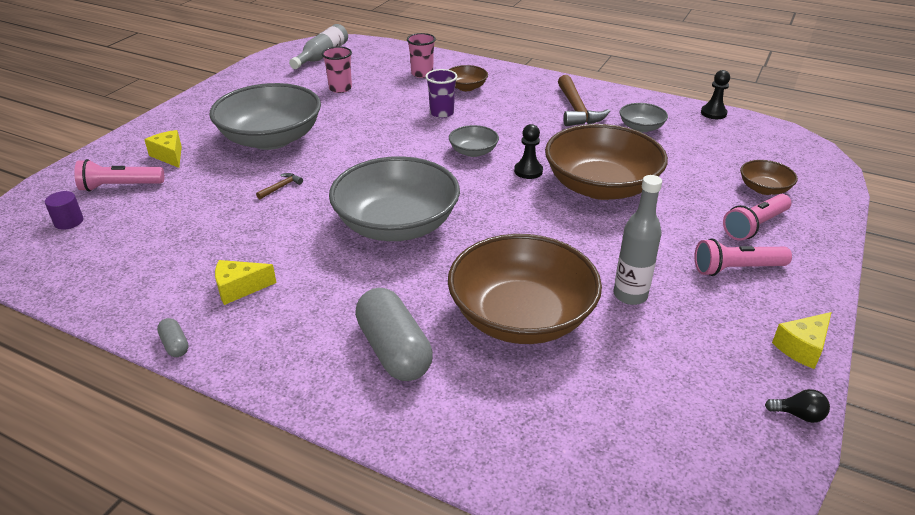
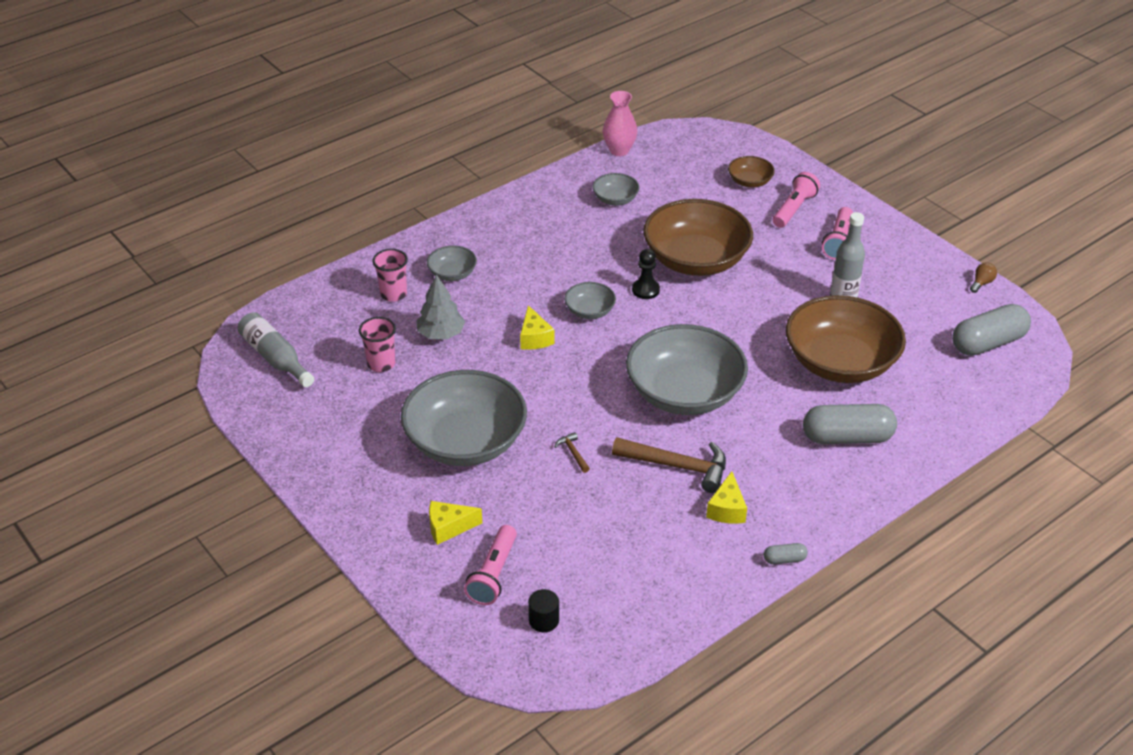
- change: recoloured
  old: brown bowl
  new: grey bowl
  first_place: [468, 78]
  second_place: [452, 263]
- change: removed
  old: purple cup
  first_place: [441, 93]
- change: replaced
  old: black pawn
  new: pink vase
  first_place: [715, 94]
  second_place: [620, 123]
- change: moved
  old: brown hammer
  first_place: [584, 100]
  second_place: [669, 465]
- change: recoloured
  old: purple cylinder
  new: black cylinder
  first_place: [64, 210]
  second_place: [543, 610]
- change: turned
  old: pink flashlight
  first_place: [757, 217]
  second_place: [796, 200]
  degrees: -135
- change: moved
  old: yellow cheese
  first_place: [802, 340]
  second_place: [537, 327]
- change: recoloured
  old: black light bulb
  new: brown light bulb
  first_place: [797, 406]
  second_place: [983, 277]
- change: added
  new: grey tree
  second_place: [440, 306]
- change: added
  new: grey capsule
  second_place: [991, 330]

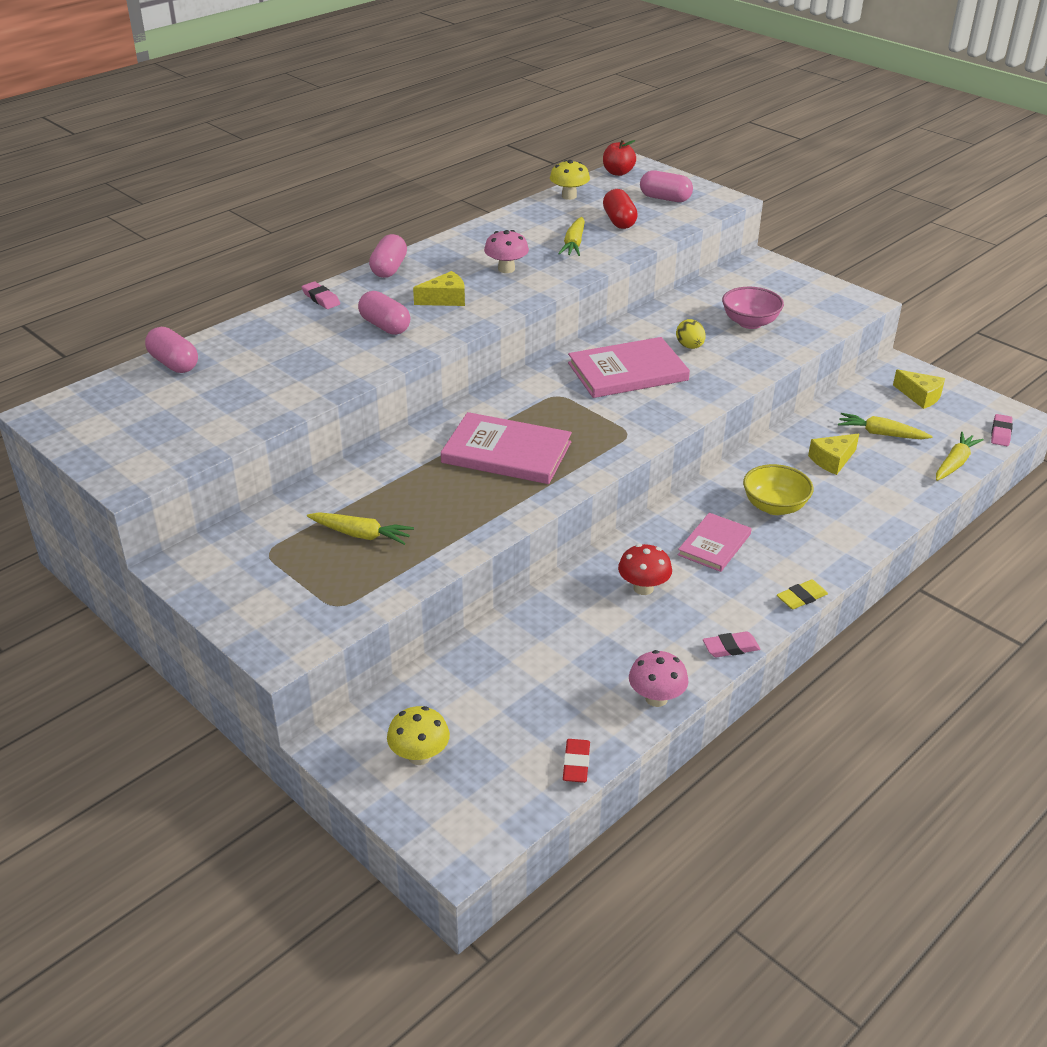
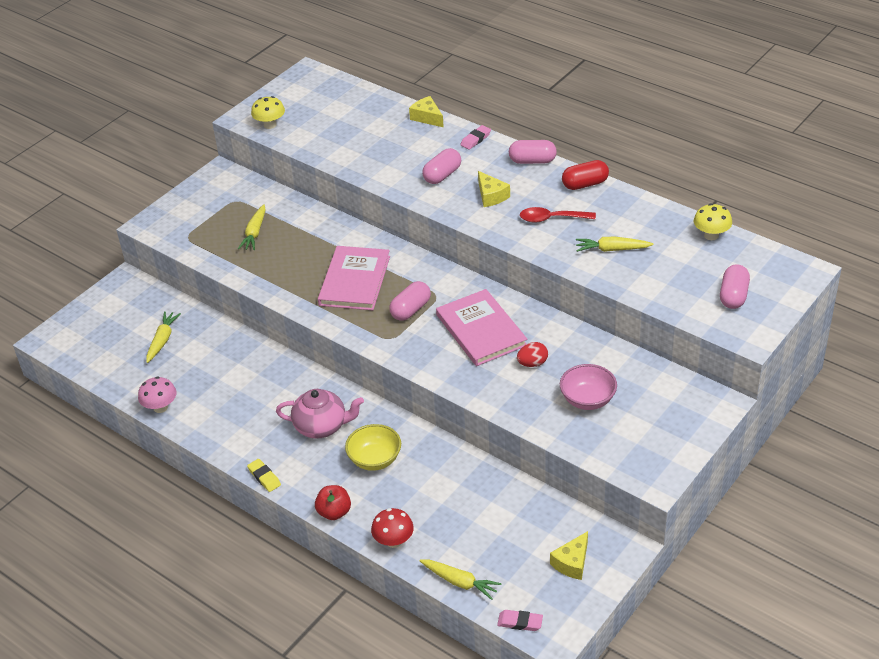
- change: moved
  old: red apple
  first_place: [619, 158]
  second_place: [333, 502]
- change: moved
  old: red capsule
  first_place: [620, 209]
  second_place: [585, 175]
- change: replaced
  old: pink mushroom
  new: red spoon
  first_place: [506, 251]
  second_place: [558, 215]
- change: recoloured
  old: yellow egg
  new: red egg
  first_place: [691, 334]
  second_place: [532, 354]
- change: moved
  old: pink capsule
  first_place: [171, 350]
  second_place: [410, 301]
- change: moved
  old: yellow carrot
  first_place: [885, 426]
  second_place: [163, 337]
- change: moved
  old: yellow cheese
  first_place: [833, 454]
  second_place: [426, 112]
- change: replaced
  old: pink book
  new: pink teapot
  first_place: [715, 542]
  second_place: [320, 413]
- change: moved
  old: red mushroom
  first_place: [645, 569]
  second_place: [392, 528]
- change: removed
  old: pink eraser
  first_place: [731, 644]
- change: moved
  old: yellow mushroom
  first_place: [418, 735]
  second_place: [268, 112]
- change: removed
  old: red eraser
  first_place: [576, 761]

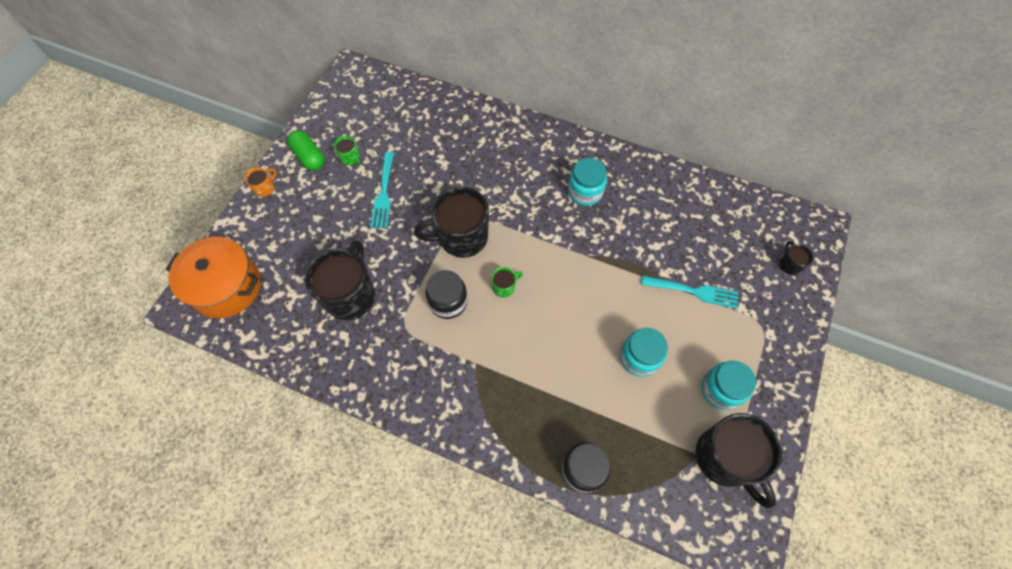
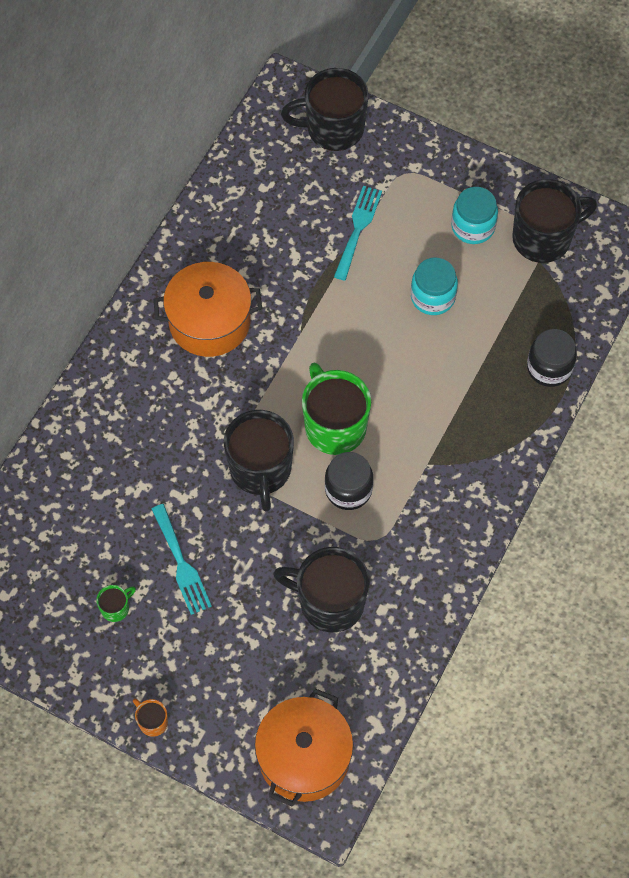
- change: removed
  old: green capsule
  first_place: [306, 150]
- change: turned
  old: turquoise fork
  first_place: [382, 190]
  second_place: [182, 559]
  degrees: 60
- change: replaced
  old: turquoise jar
  new: orange pot
  first_place: [587, 182]
  second_place: [207, 309]
- change: resized
  old: black mug
  first_place: [796, 258]
  second_place: [325, 109]
  factor: 2.28
- change: resized
  old: green mug
  first_place: [507, 282]
  second_place: [336, 409]
  factor: 2.28

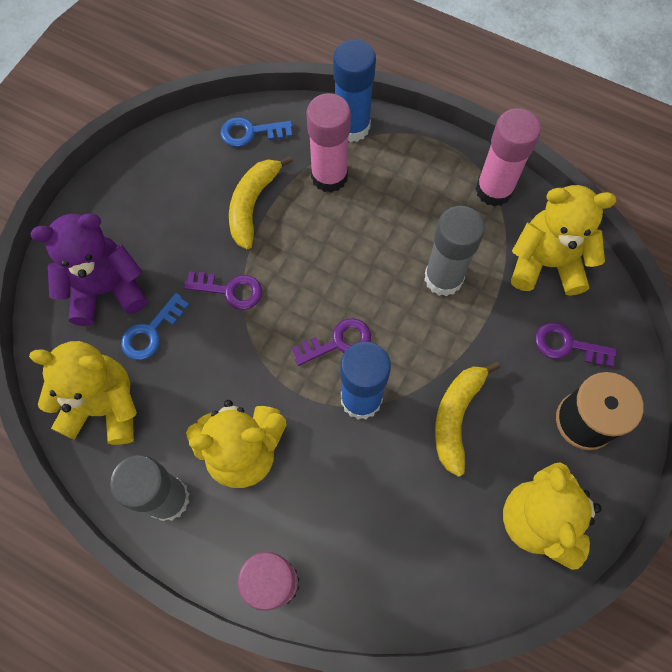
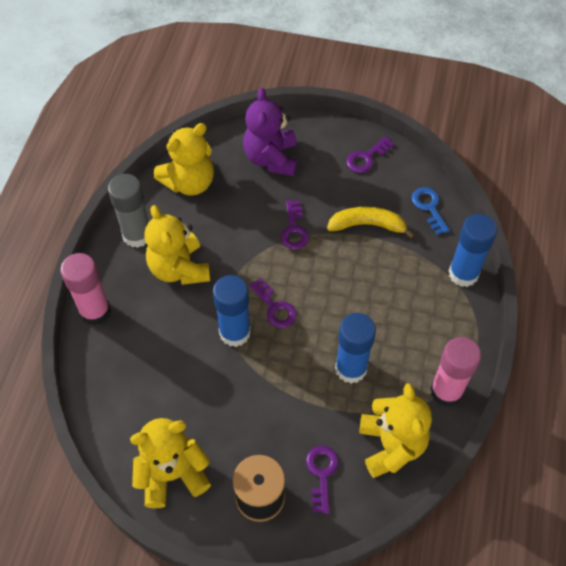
- change: removed
  old: pink glue stick
  first_place: [329, 143]
- change: recoloured
  old: grey glue stick
  new: blue glue stick
  first_place: [454, 251]
  second_place: [355, 348]
- change: turned
  old: purple teddy bear
  first_place: [88, 269]
  second_place: [270, 132]
  degrees: -150
- change: removed
  old: blue key
  first_place: [155, 326]
- change: turned
  old: yellow teddy bear
  first_place: [83, 393]
  second_place: [184, 159]
  degrees: 60
- change: removed
  old: yellow banana
  first_place: [467, 419]
- change: added
  new: purple key
  second_place: [370, 154]

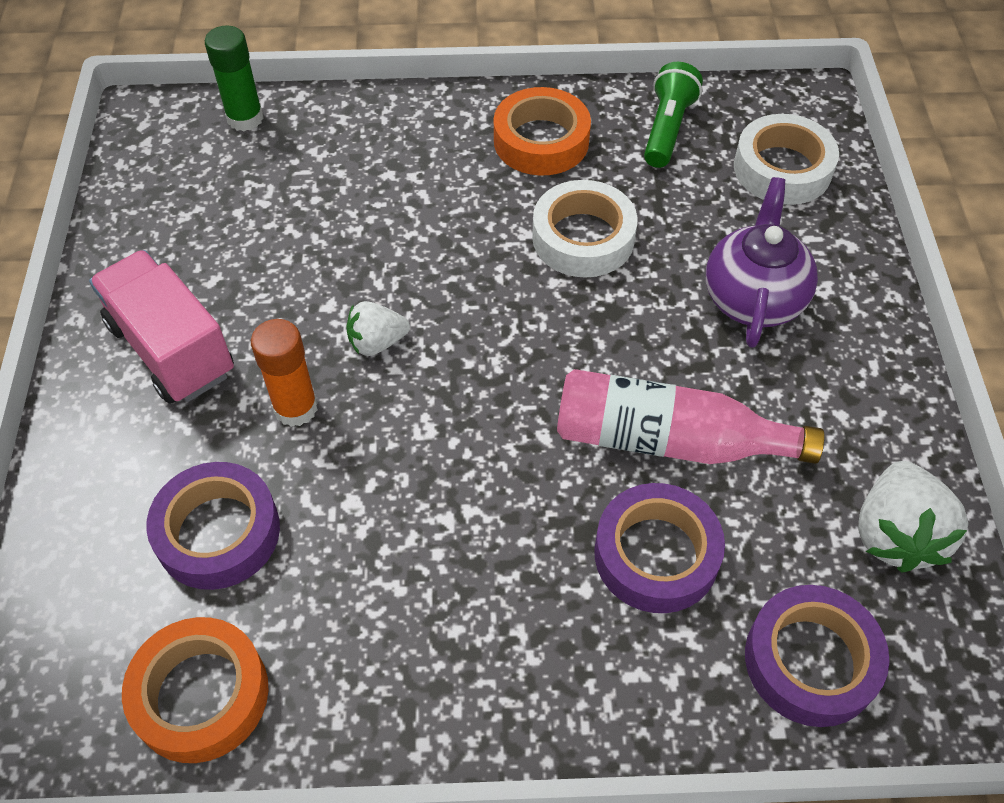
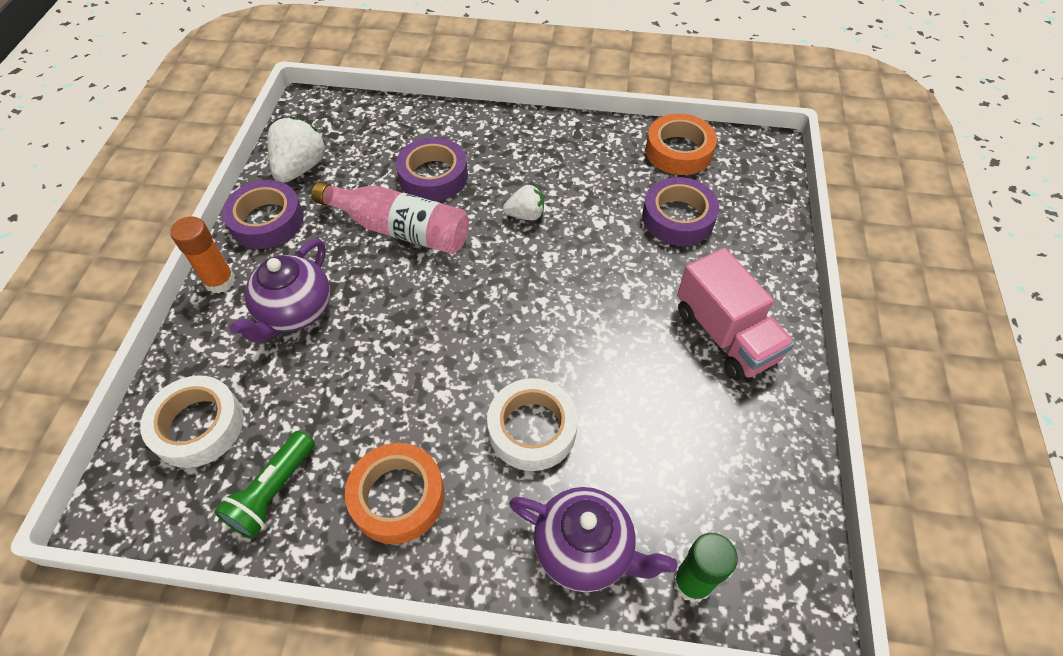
- change: moved
  old: white tape
  first_place: [585, 229]
  second_place: [532, 424]
- change: moved
  old: white strawberry
  first_place: [378, 328]
  second_place: [523, 202]
- change: moved
  old: orange glue stick
  first_place: [284, 373]
  second_place: [202, 255]
- change: moved
  old: purple tape
  first_place: [817, 656]
  second_place: [263, 214]
- change: added
  new: purple teapot
  second_place: [593, 539]

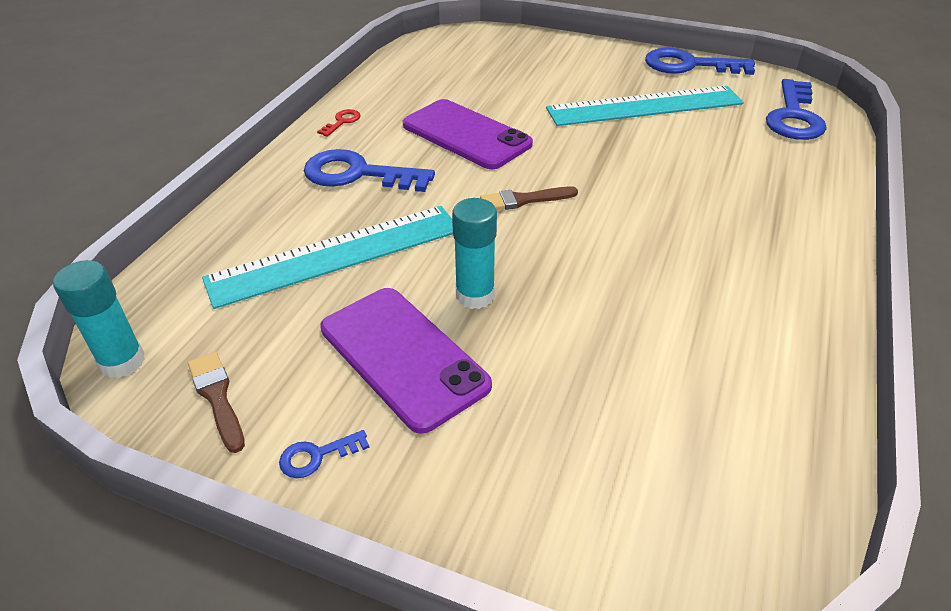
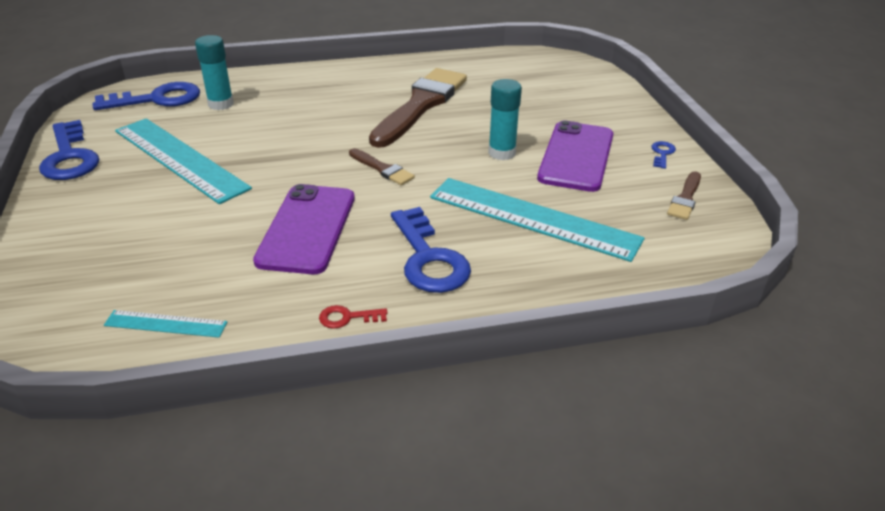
- change: moved
  old: turquoise glue stick
  first_place: [99, 319]
  second_place: [214, 72]
- change: turned
  old: blue key
  first_place: [324, 454]
  second_place: [664, 155]
  degrees: -105
- change: added
  new: brown brush
  second_place: [418, 108]
- change: added
  new: turquoise ruler
  second_place: [165, 324]

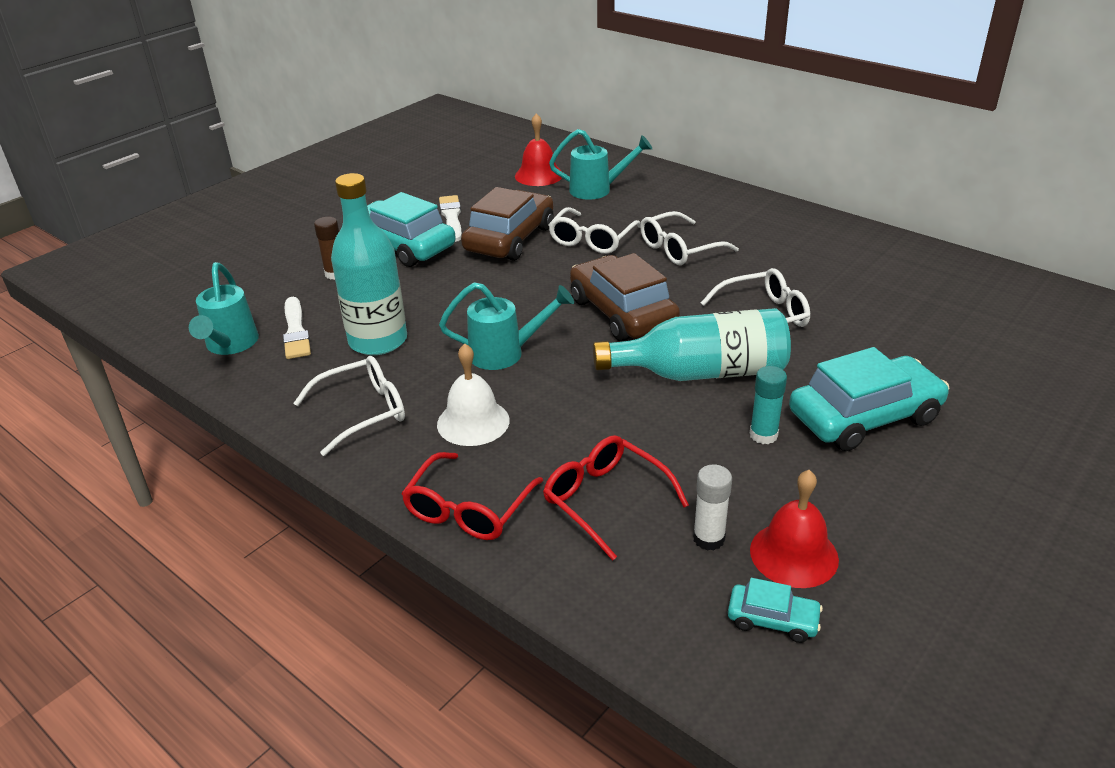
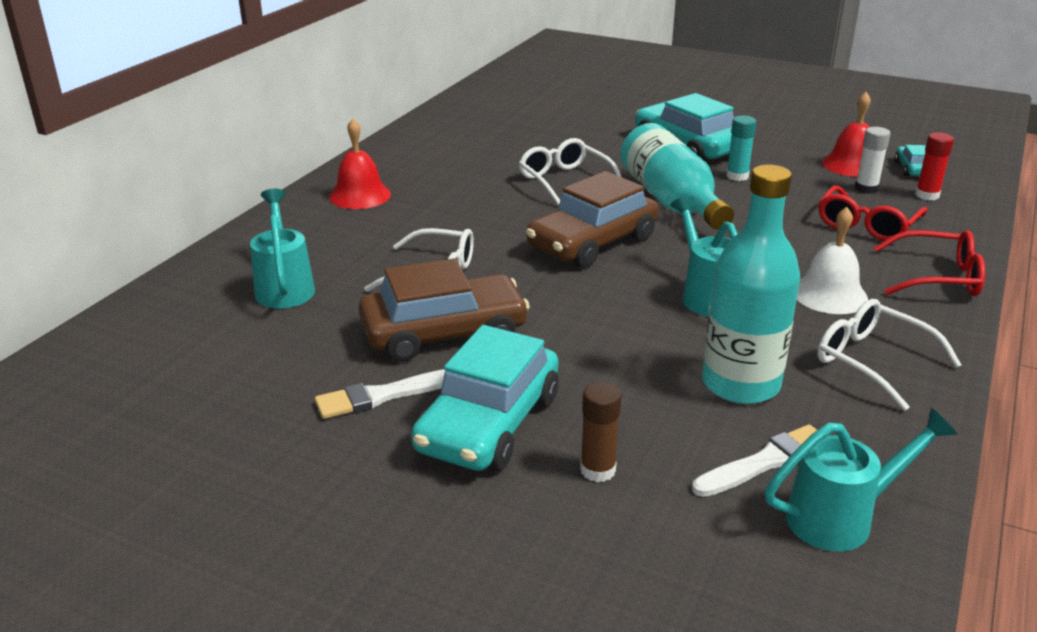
- change: moved
  old: red bell
  first_place: [538, 149]
  second_place: [360, 164]
- change: turned
  old: brown car
  first_place: [507, 224]
  second_place: [444, 310]
  degrees: 150
- change: removed
  old: white glasses
  first_place: [689, 238]
- change: added
  new: red glue stick
  second_place: [934, 166]

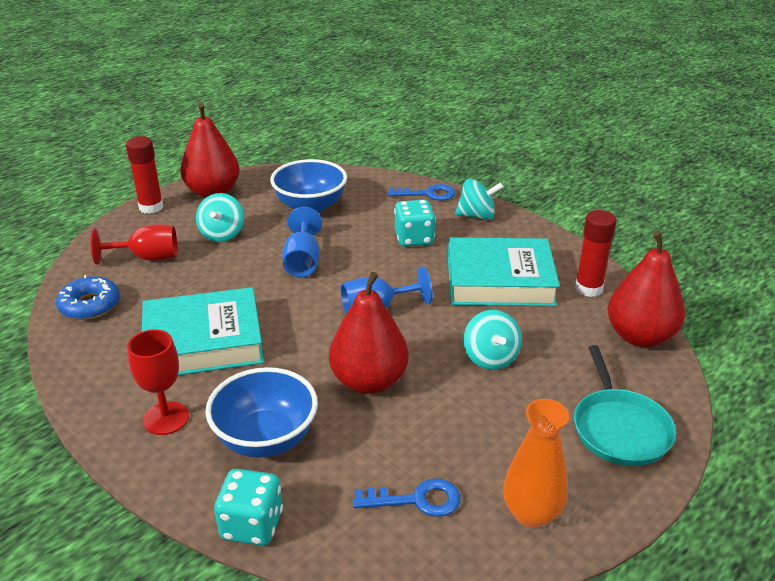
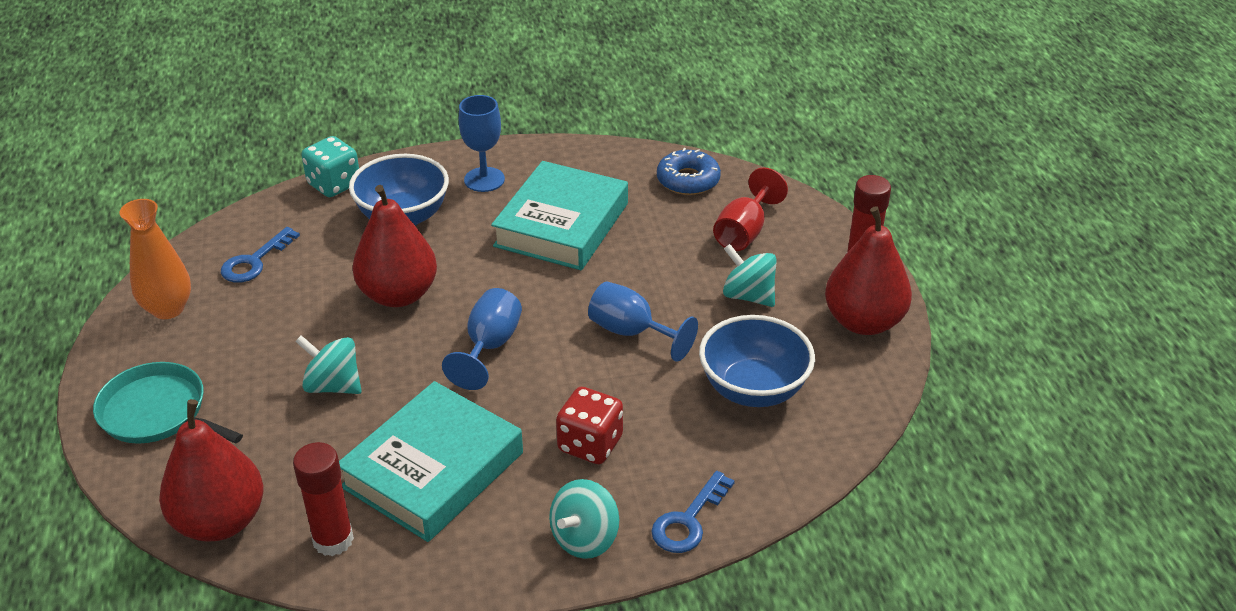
- change: recoloured
  old: turquoise dice
  new: red dice
  first_place: [415, 223]
  second_place: [589, 425]
- change: recoloured
  old: red goblet
  new: blue goblet
  first_place: [158, 382]
  second_place: [482, 143]

